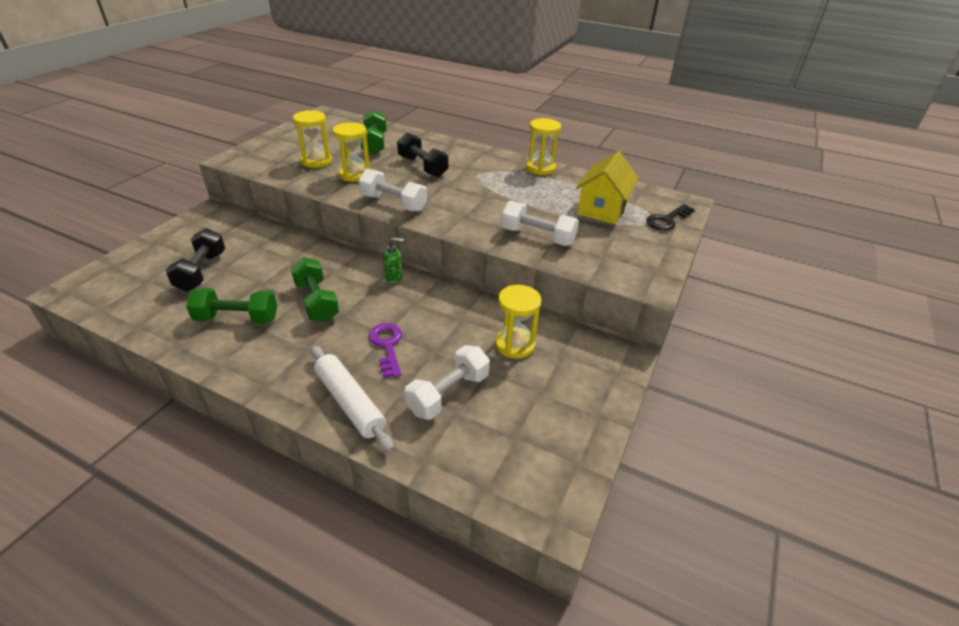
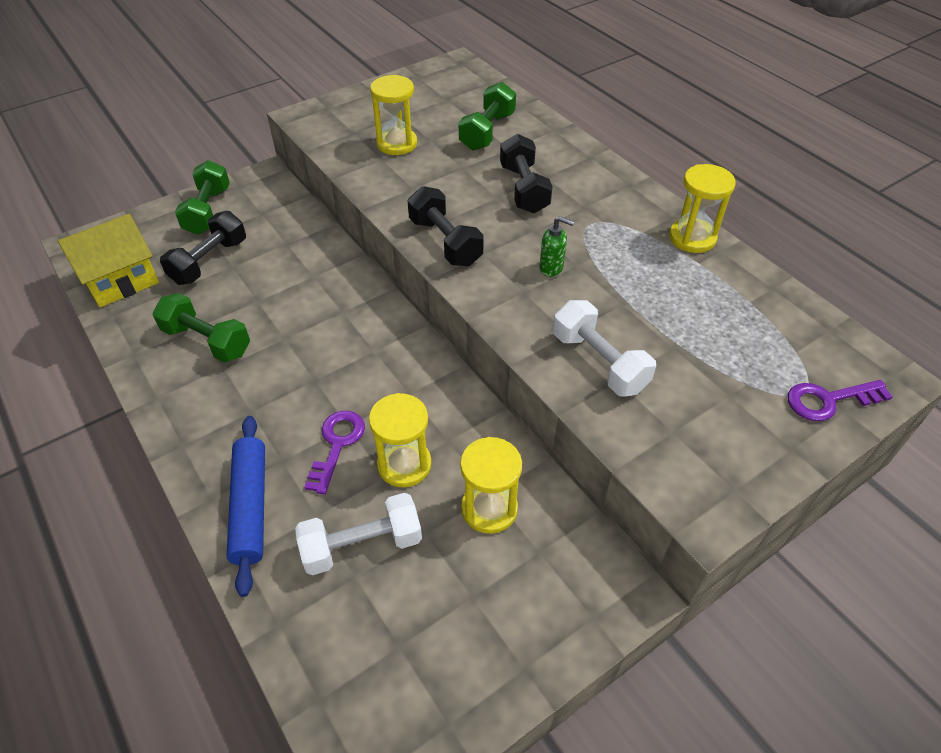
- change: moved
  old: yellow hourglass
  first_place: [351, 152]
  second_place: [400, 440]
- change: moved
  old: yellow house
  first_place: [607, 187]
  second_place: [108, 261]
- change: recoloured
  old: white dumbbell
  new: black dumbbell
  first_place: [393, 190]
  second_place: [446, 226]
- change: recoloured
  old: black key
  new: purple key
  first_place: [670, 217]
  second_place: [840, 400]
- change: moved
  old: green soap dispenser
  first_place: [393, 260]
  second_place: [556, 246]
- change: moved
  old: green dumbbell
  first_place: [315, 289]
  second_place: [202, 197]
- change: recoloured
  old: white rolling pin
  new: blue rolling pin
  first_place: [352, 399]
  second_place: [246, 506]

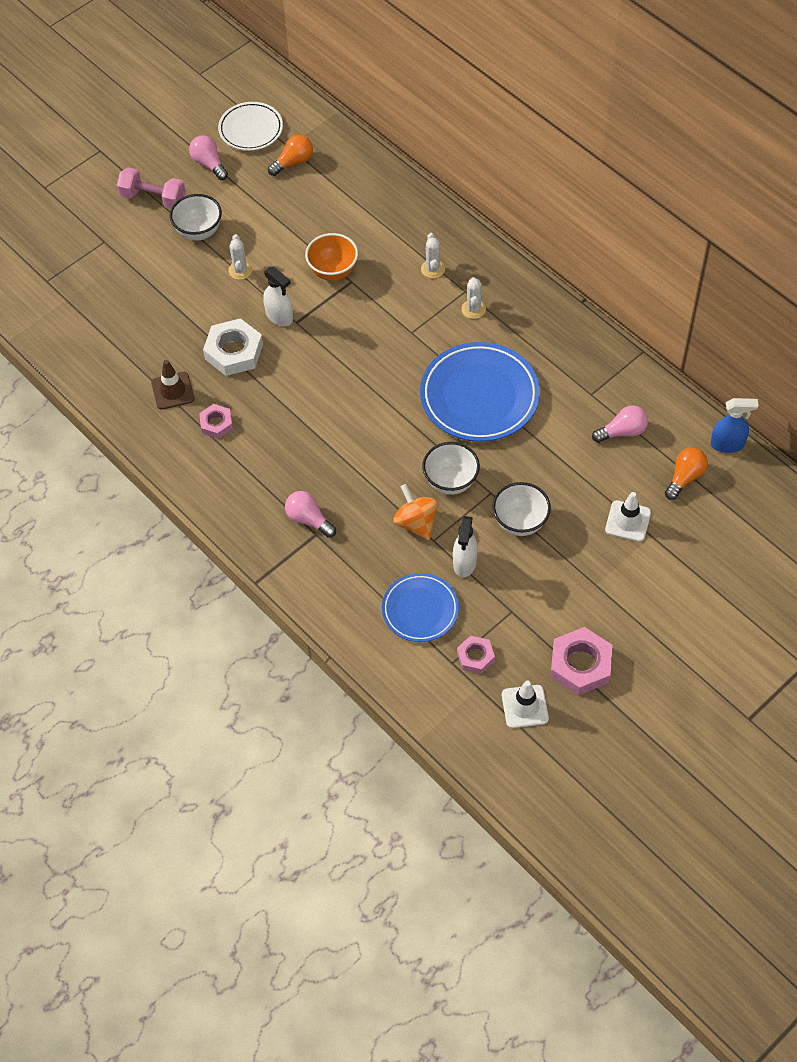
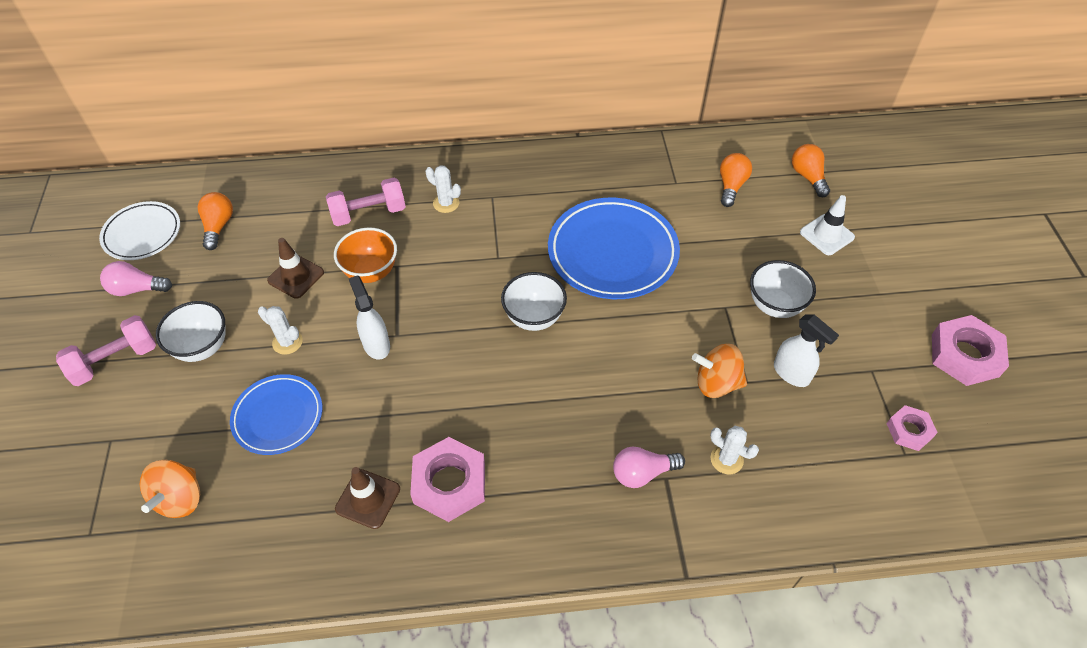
- change: turned
  old: white spray bottle
  first_place: [278, 296]
  second_place: [369, 317]
  degrees: -105
- change: moved
  old: white cactus
  first_place: [473, 298]
  second_place: [734, 450]
- change: removed
  old: white nut
  first_place: [233, 347]
- change: removed
  old: blue spray bottle
  first_place: [734, 425]
- change: resized
  old: pink nut
  first_place: [216, 421]
  second_place: [447, 479]
  factor: 1.72
- change: recoloured
  old: pink light bulb
  new: orange light bulb
  first_place: [620, 424]
  second_place: [736, 180]
- change: moved
  old: white bowl
  first_place: [451, 468]
  second_place: [534, 301]
- change: moved
  old: blue plate
  first_place: [420, 607]
  second_place: [276, 414]
- change: removed
  old: white traffic cone
  first_place: [525, 704]
- change: added
  new: pink dumbbell
  second_place: [366, 202]
- change: added
  new: brown traffic cone
  second_place: [295, 268]
- change: added
  new: orange spinning top
  second_place: [170, 489]

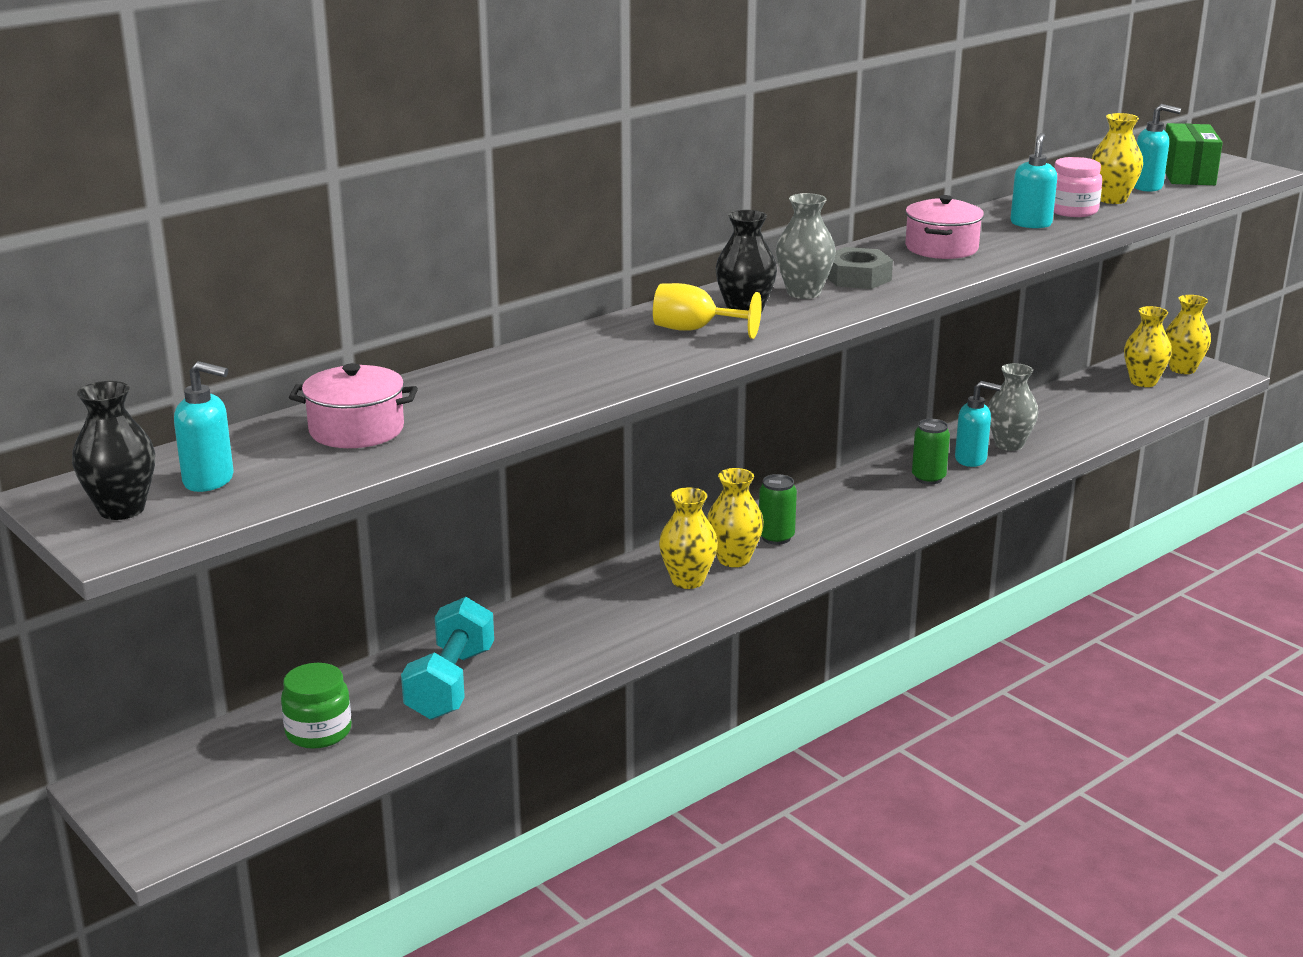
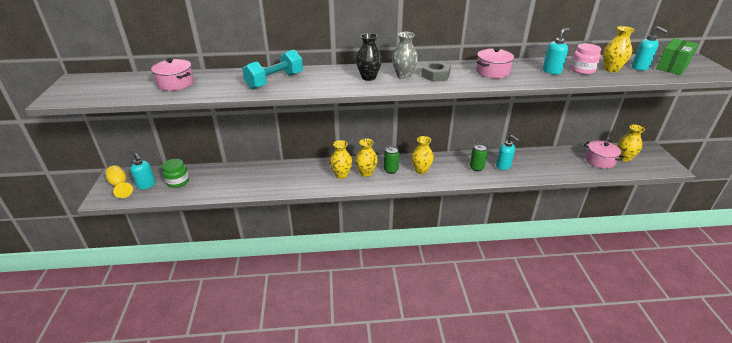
- change: moved
  old: yellow goblet
  first_place: [707, 311]
  second_place: [119, 181]
- change: moved
  old: yellow vase
  first_place: [1188, 334]
  second_place: [422, 155]
- change: moved
  old: turquoise soap dispenser
  first_place: [204, 426]
  second_place: [143, 171]
- change: removed
  old: grey vase
  first_place: [1013, 407]
- change: removed
  old: black vase
  first_place: [113, 450]
- change: moved
  old: turquoise dumbbell
  first_place: [447, 658]
  second_place: [272, 69]
- change: added
  new: pink pot
  second_place: [604, 154]

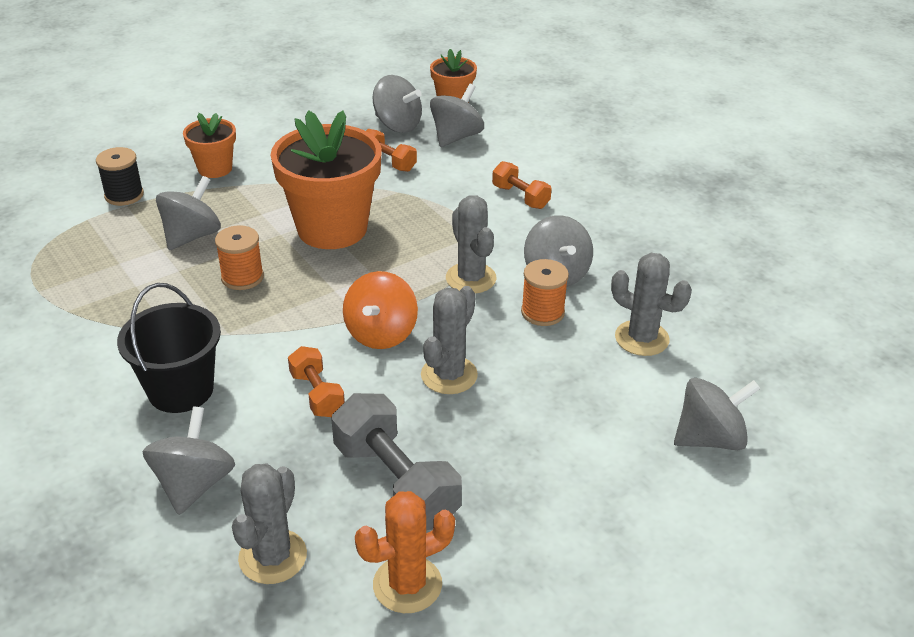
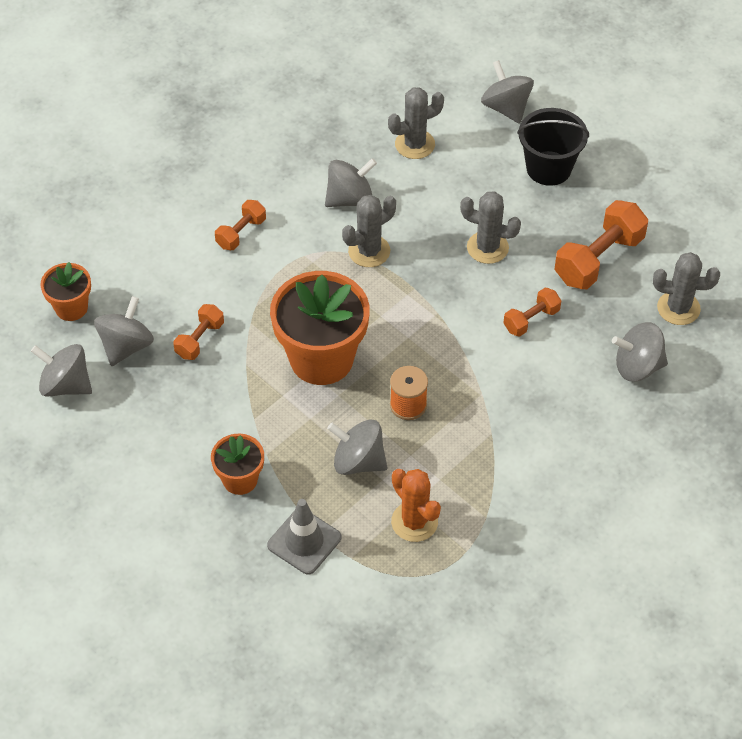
- change: moved
  old: grey spinning top
  first_place: [457, 115]
  second_place: [61, 370]
- change: replaced
  old: black spool
  new: grey traffic cone
  first_place: [120, 176]
  second_place: [304, 537]
- change: turned
  old: grey cactus
  first_place: [651, 304]
  second_place: [416, 123]
  degrees: 45
- change: removed
  old: orange spool
  first_place: [545, 292]
- change: removed
  old: orange spinning top
  first_place: [380, 310]
- change: moved
  old: black bucket
  first_place: [169, 348]
  second_place: [553, 147]
- change: recoloured
  old: grey dumbbell
  new: orange dumbbell
  first_place: [396, 461]
  second_place: [601, 244]
- change: moved
  old: orange cactus
  first_place: [405, 552]
  second_place: [416, 505]

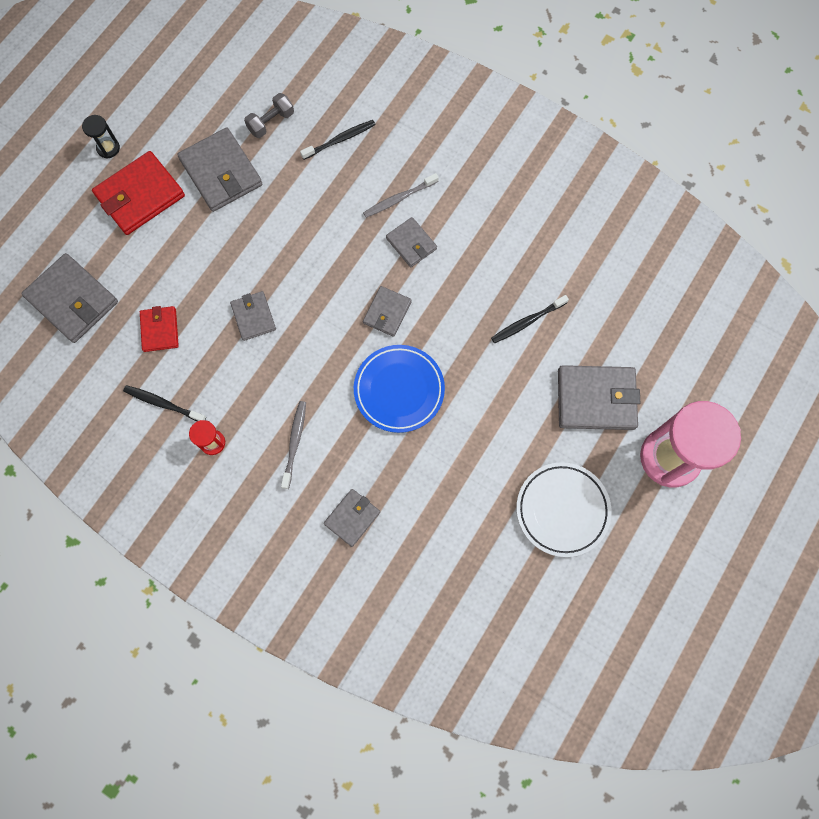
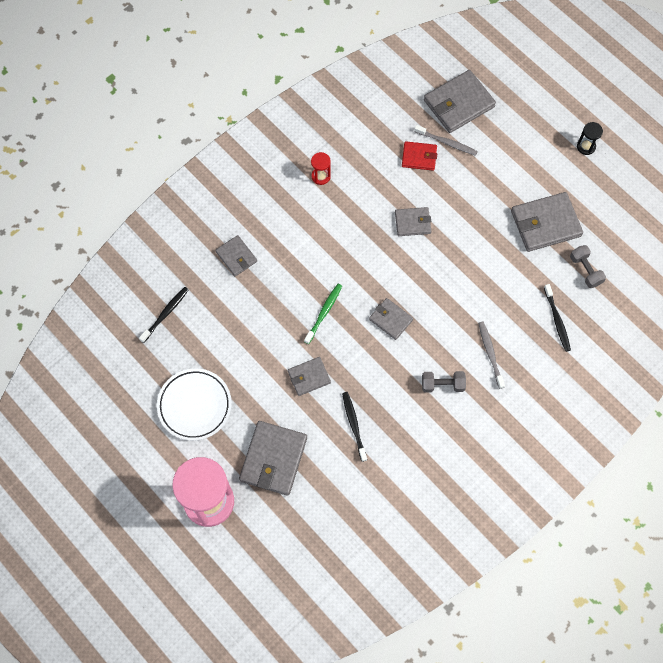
- change: removed
  old: red wallet
  first_place: [138, 193]
- change: moved
  old: grey wallet
  first_place: [411, 242]
  second_place: [309, 376]
- change: replaced
  old: blue plate
  new: green toothbrush
  first_place: [399, 389]
  second_place: [323, 314]
- change: moved
  old: black toothbrush
  first_place: [164, 403]
  second_place: [164, 315]
- change: moved
  old: grey toothbrush
  first_place: [293, 445]
  second_place: [446, 140]
- change: added
  new: grey dumbbell
  second_place: [444, 382]

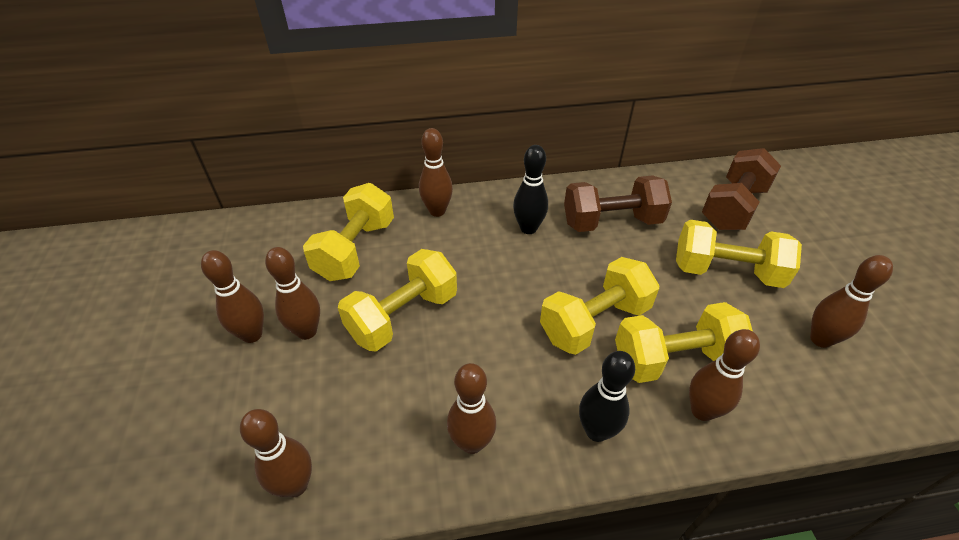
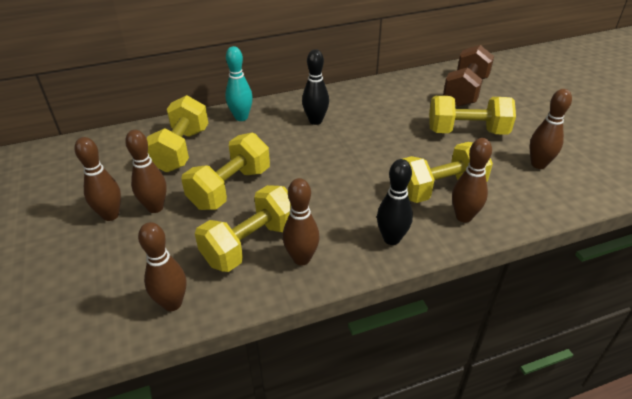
- change: recoloured
  old: brown bowling pin
  new: turquoise bowling pin
  first_place: [436, 172]
  second_place: [239, 83]
- change: removed
  old: brown dumbbell
  first_place: [618, 203]
- change: moved
  old: yellow dumbbell
  first_place: [600, 306]
  second_place: [243, 228]

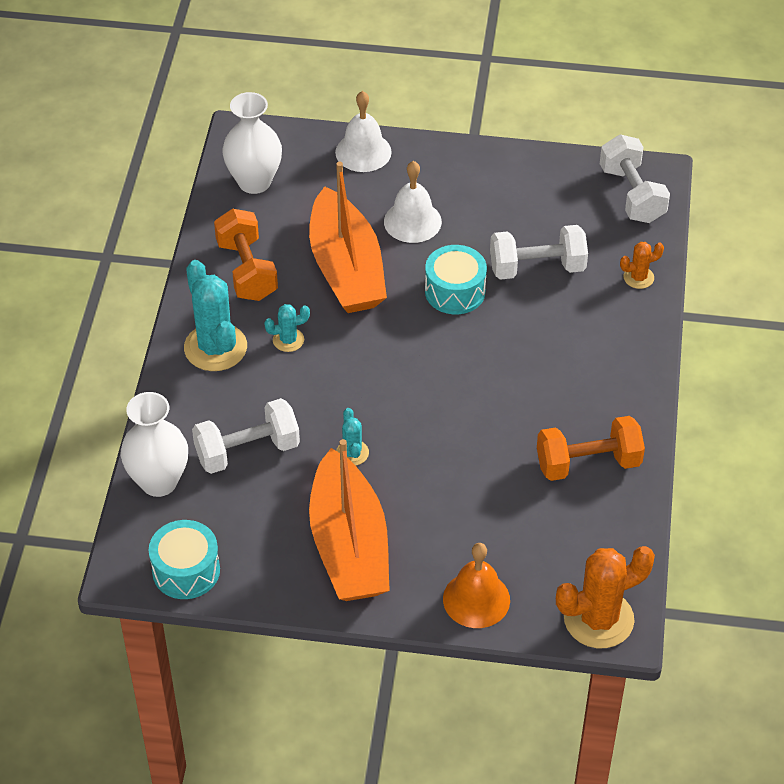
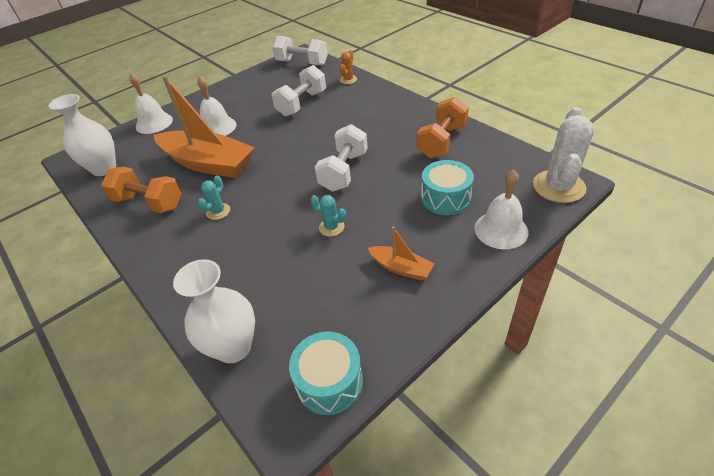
- change: moved
  old: turquoise drum
  first_place: [456, 279]
  second_place: [447, 187]
- change: removed
  old: turquoise cactus
  first_place: [215, 315]
- change: moved
  old: white dumbbell
  first_place: [246, 436]
  second_place: [341, 158]
- change: resized
  old: orange boat
  first_place: [349, 520]
  second_place: [401, 253]
  factor: 0.46
- change: recoloured
  old: orange bell
  new: white bell
  first_place: [476, 585]
  second_place: [501, 209]
- change: recoloured
  old: orange cactus
  new: white cactus
  first_place: [605, 597]
  second_place: [563, 155]

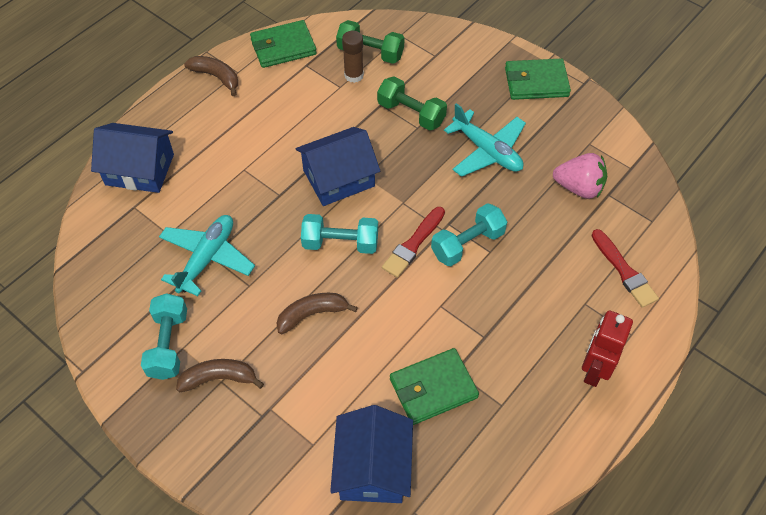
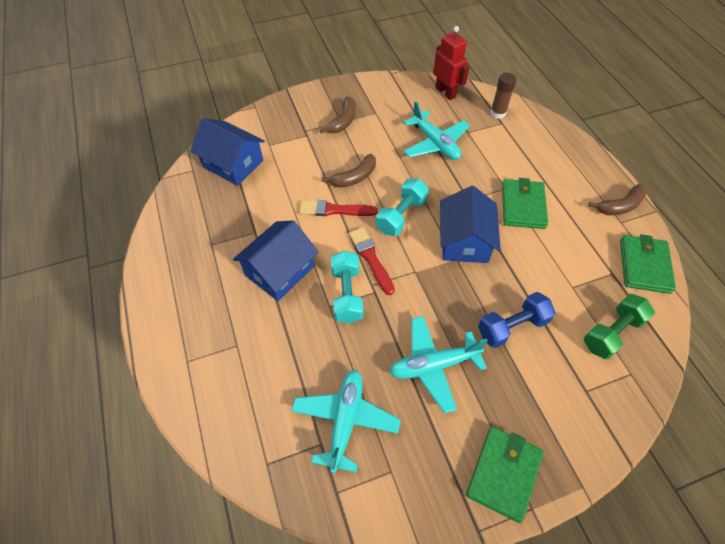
- change: moved
  old: brown glue stick
  first_place: [353, 57]
  second_place: [503, 96]
- change: recoloured
  old: green dumbbell
  new: blue dumbbell
  first_place: [412, 103]
  second_place: [516, 320]
- change: moved
  old: blue house
  first_place: [132, 158]
  second_place: [276, 260]
- change: replaced
  old: pink strawberry
  new: turquoise plane
  first_place: [580, 176]
  second_place: [346, 421]
- change: moved
  old: red brush
  first_place: [625, 268]
  second_place: [339, 208]
- change: removed
  old: turquoise dumbbell
  first_place: [164, 336]
- change: turned
  old: brown banana
  first_place: [317, 313]
  second_place: [349, 171]
  degrees: 45
- change: moved
  old: red robot
  first_place: [607, 349]
  second_place: [451, 63]
- change: moved
  old: green wallet
  first_place: [434, 386]
  second_place: [525, 203]

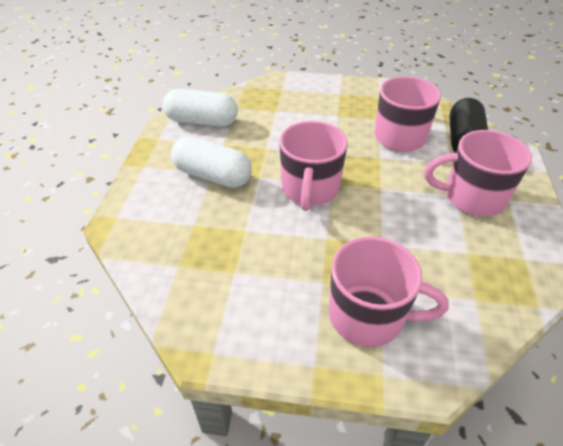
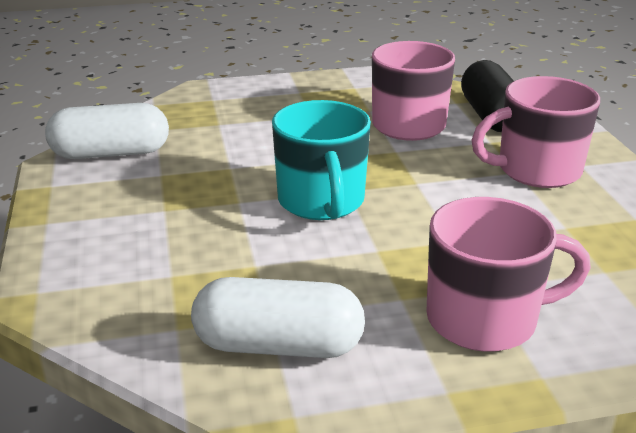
- change: recoloured
  old: pink mug
  new: turquoise mug
  first_place: [313, 166]
  second_place: [321, 160]
- change: moved
  old: white capsule
  first_place: [211, 162]
  second_place: [278, 317]

